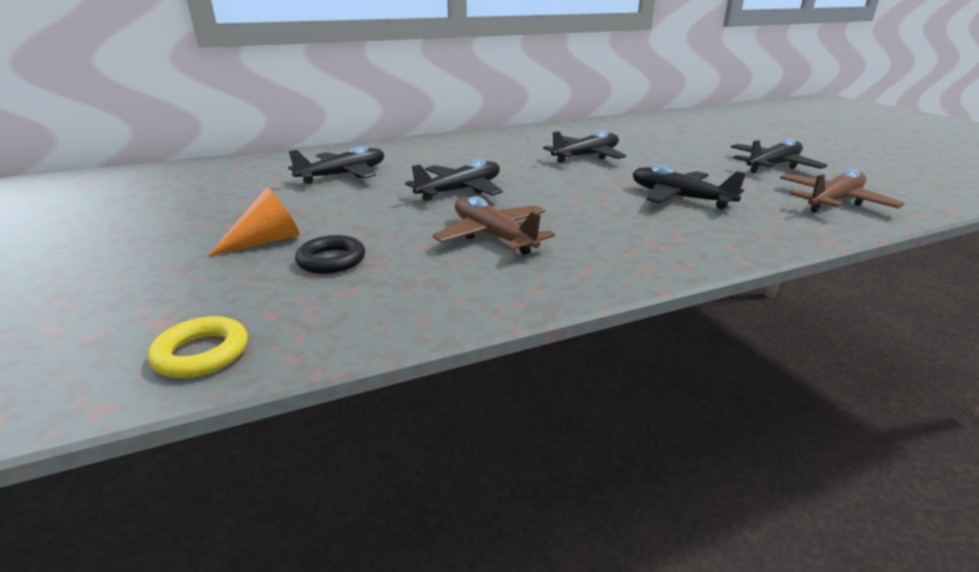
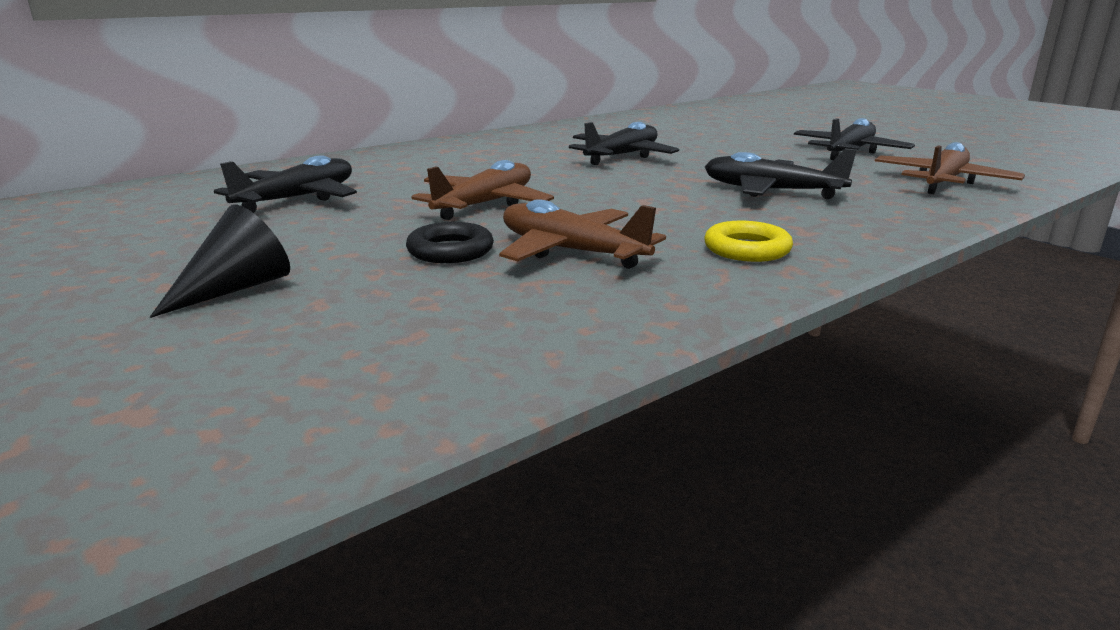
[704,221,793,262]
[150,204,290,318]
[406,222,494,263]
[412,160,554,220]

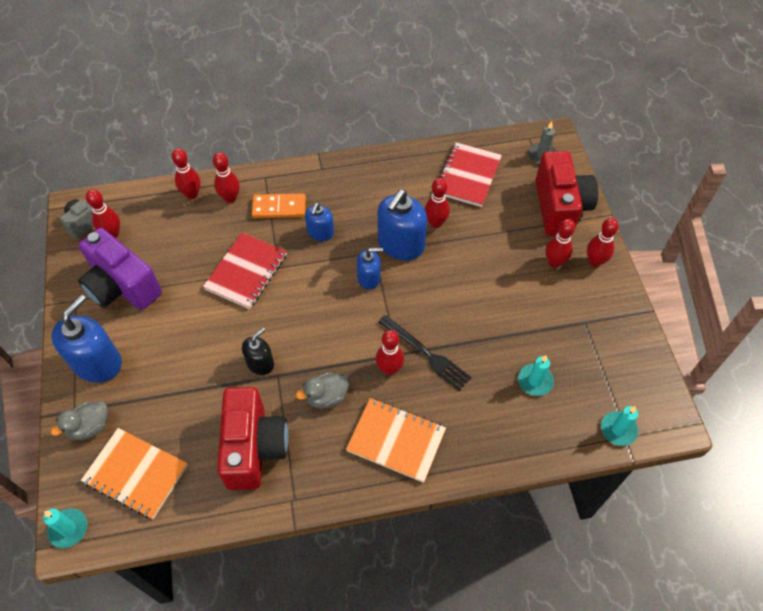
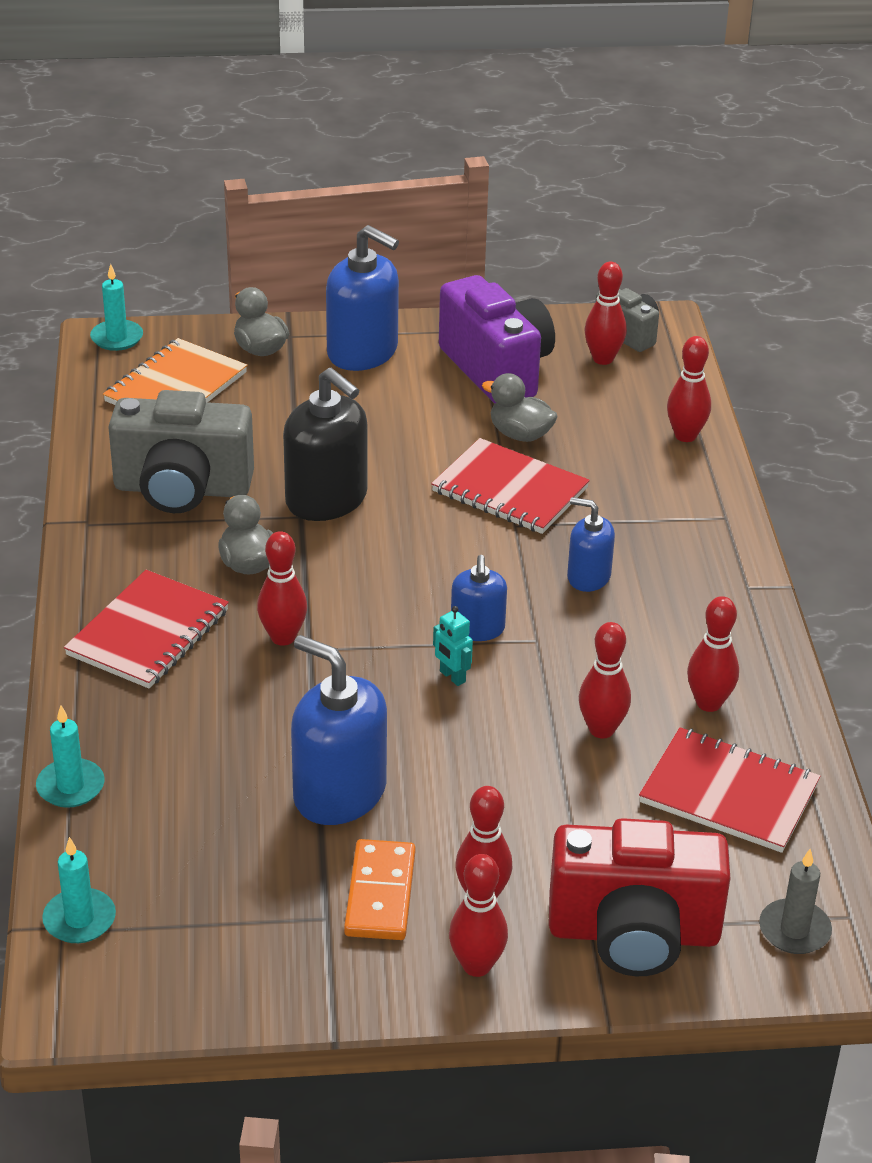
[439,275,555,404]
[687,596,739,712]
[108,390,254,513]
[283,368,368,521]
[344,839,415,940]
[64,570,229,688]
[291,635,387,825]
[378,315,472,391] (first image)
[36,705,105,808]
[433,606,473,686]
[482,373,558,442]

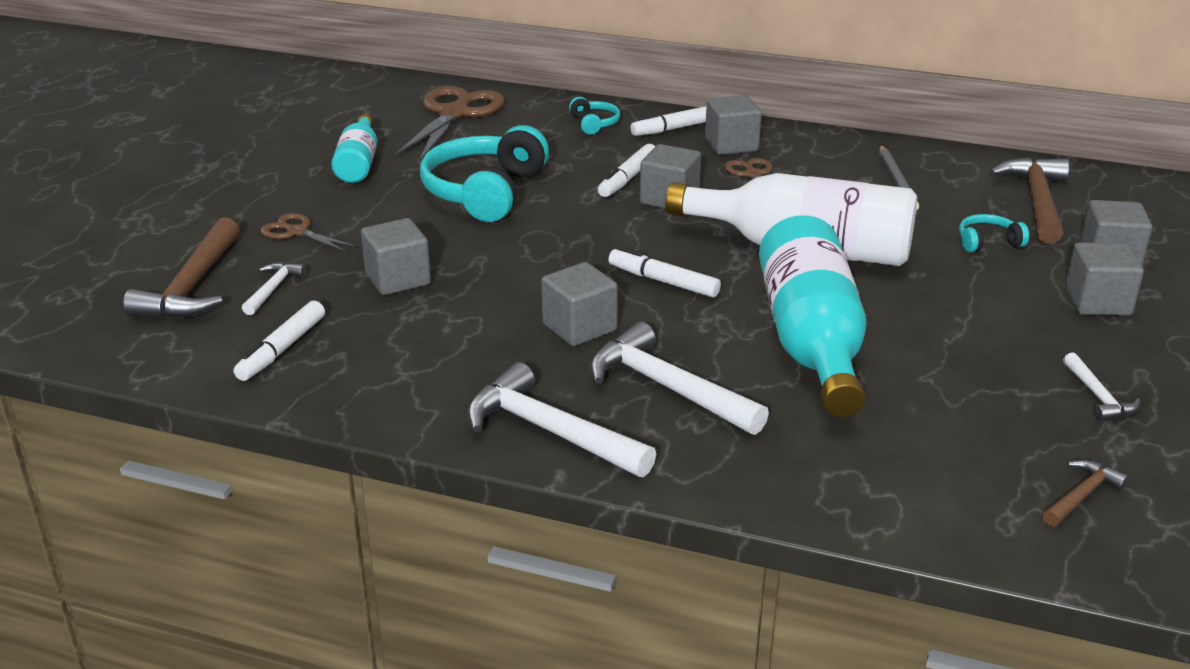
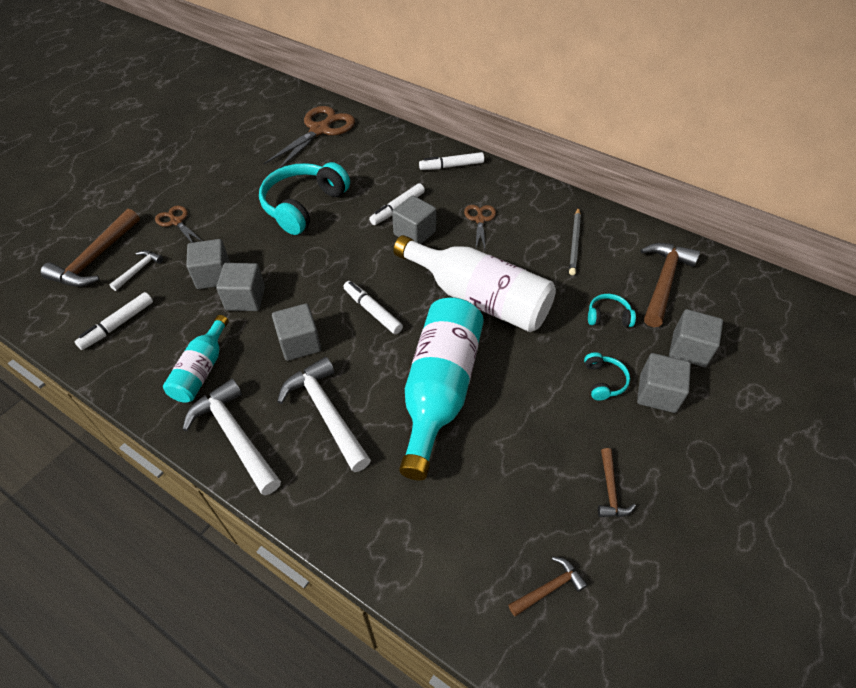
[163,315,229,403]
[584,352,630,401]
[216,263,265,311]
[598,448,636,517]

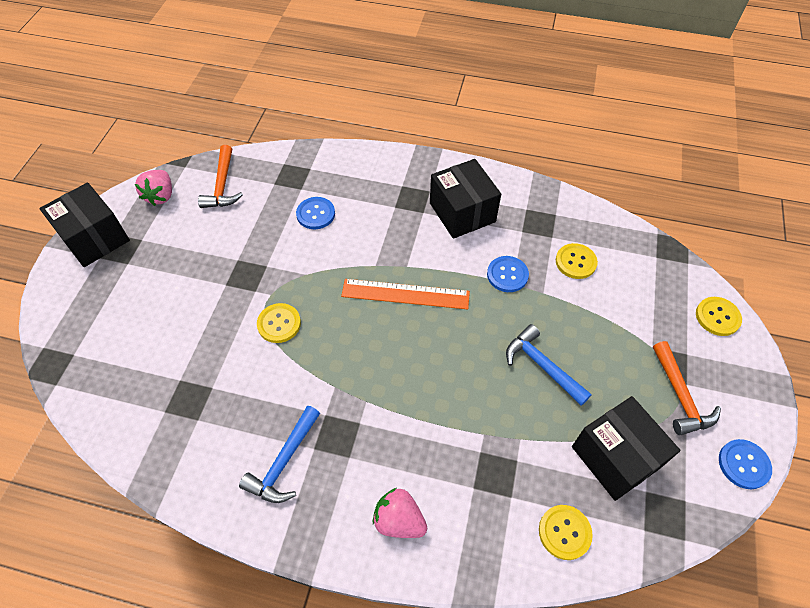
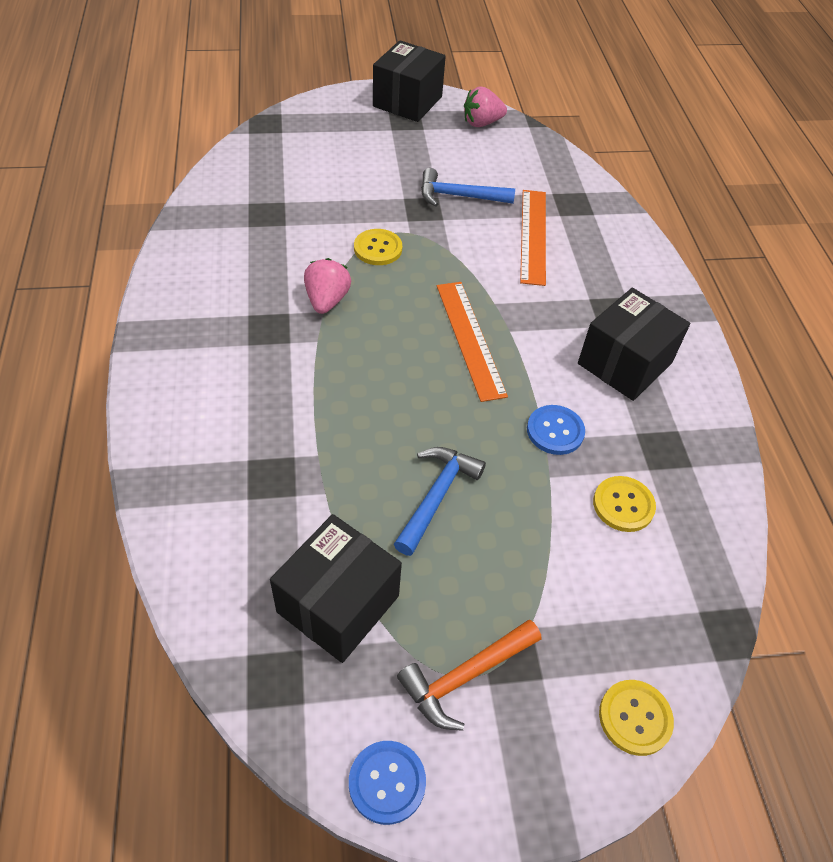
[198,145,243,208] (first image)
[421,168,515,207]
[520,190,546,286]
[304,258,351,314]
[539,505,593,560] (first image)

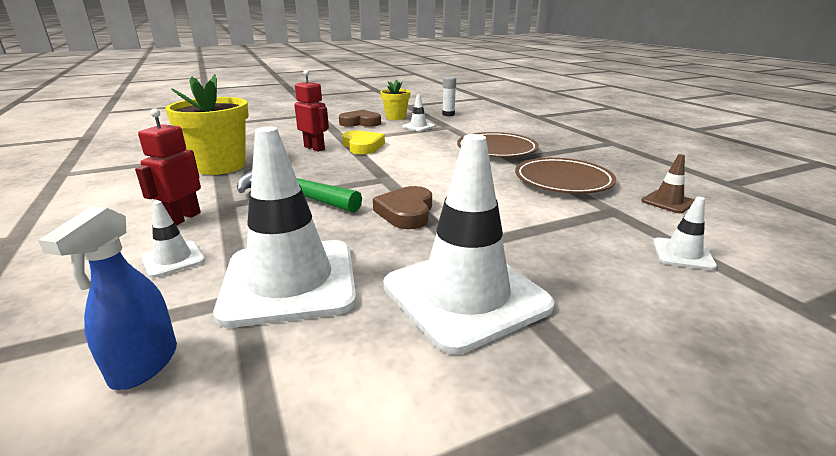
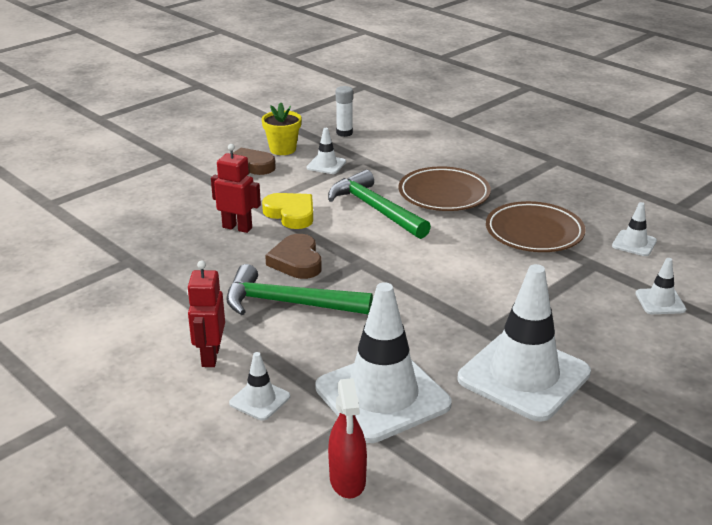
[328,378,367,498]
[165,74,249,175] (first image)
[265,234,322,279]
[612,202,657,256]
[328,170,431,239]

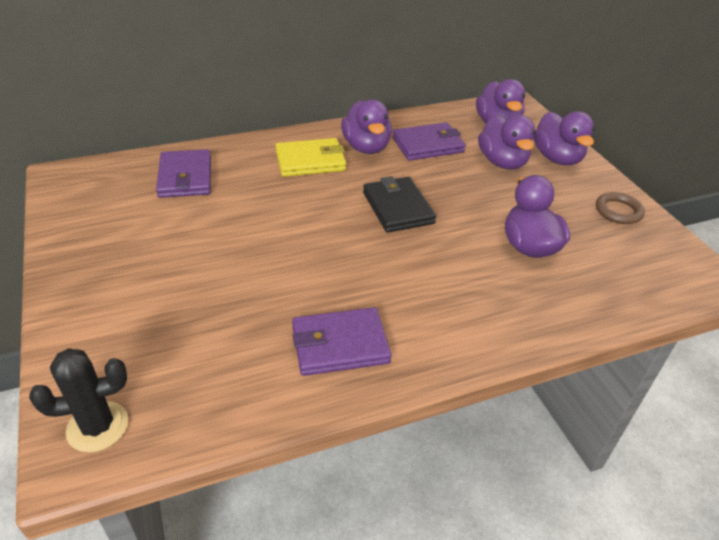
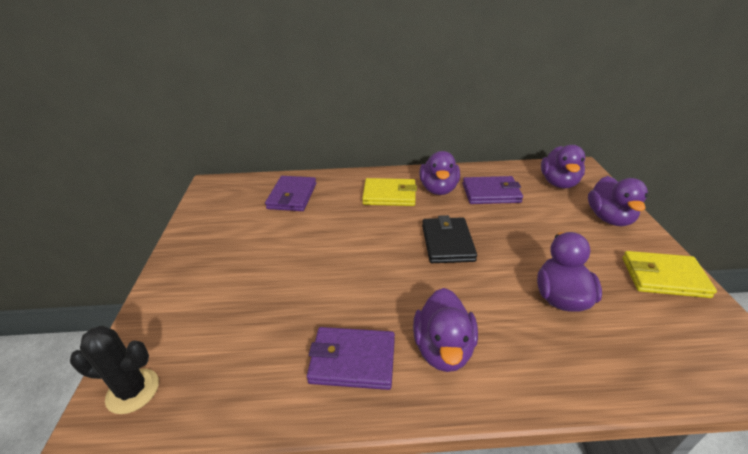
[413,288,478,372]
[622,251,717,298]

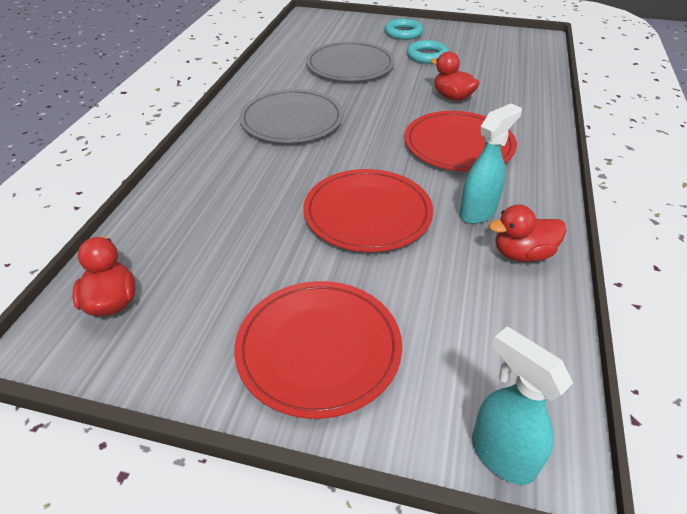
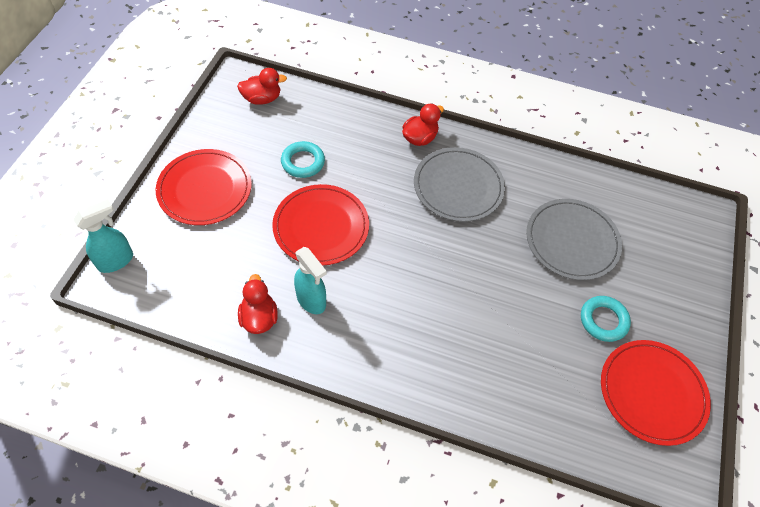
[281,141,325,178]
[601,340,711,446]
[402,103,444,146]

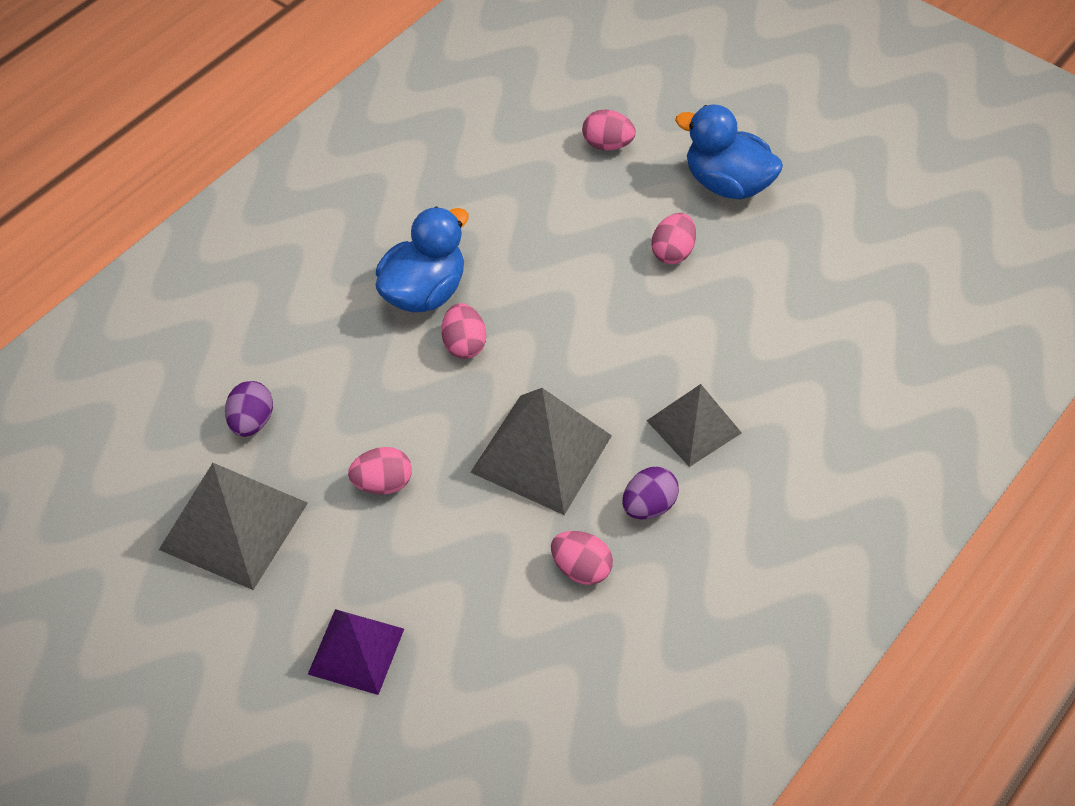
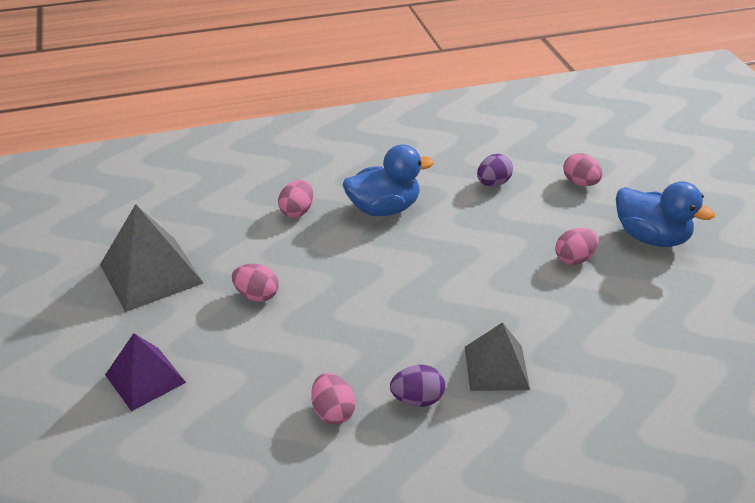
[477,154,513,187]
[278,180,314,218]
[470,388,612,515] (first image)
[616,181,715,247]

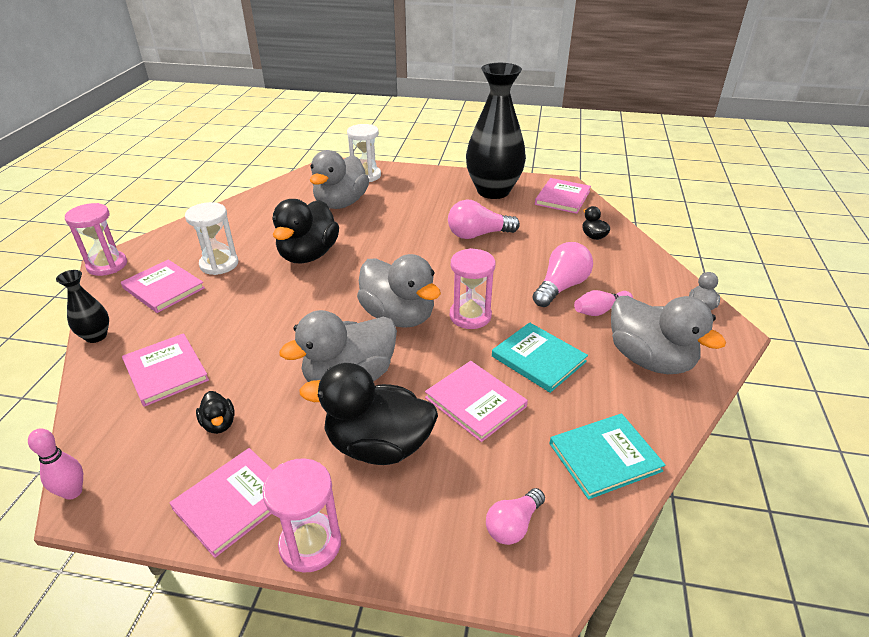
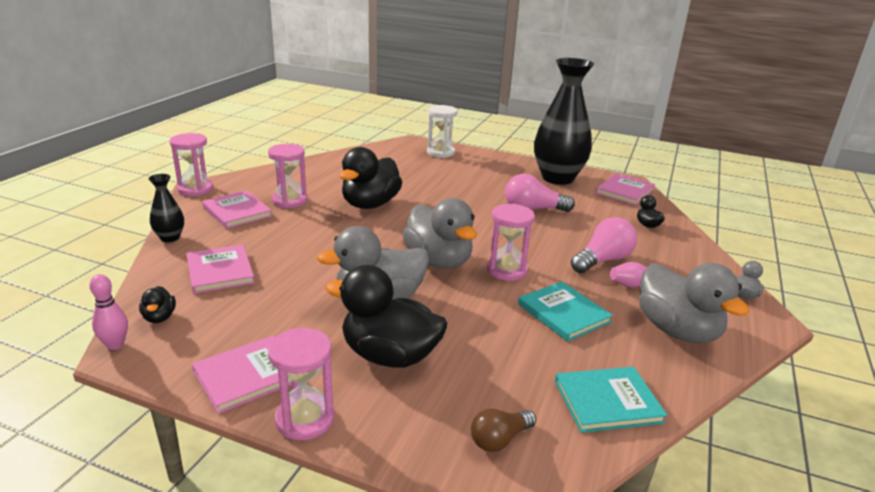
[268,144,307,208]
[139,286,176,323]
[310,150,369,209] (first image)
[425,361,528,442] (first image)
[471,408,536,452]

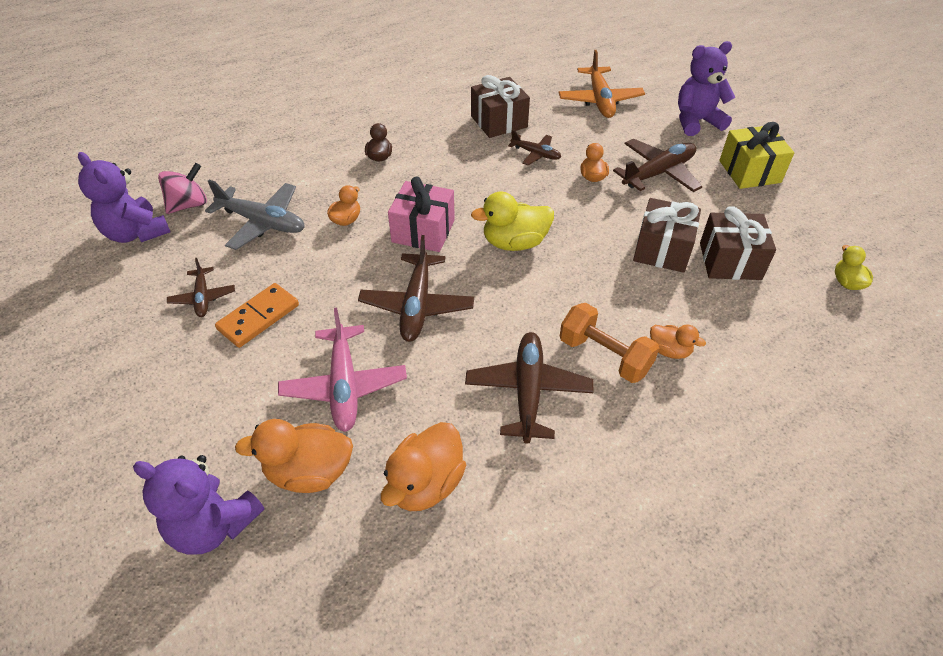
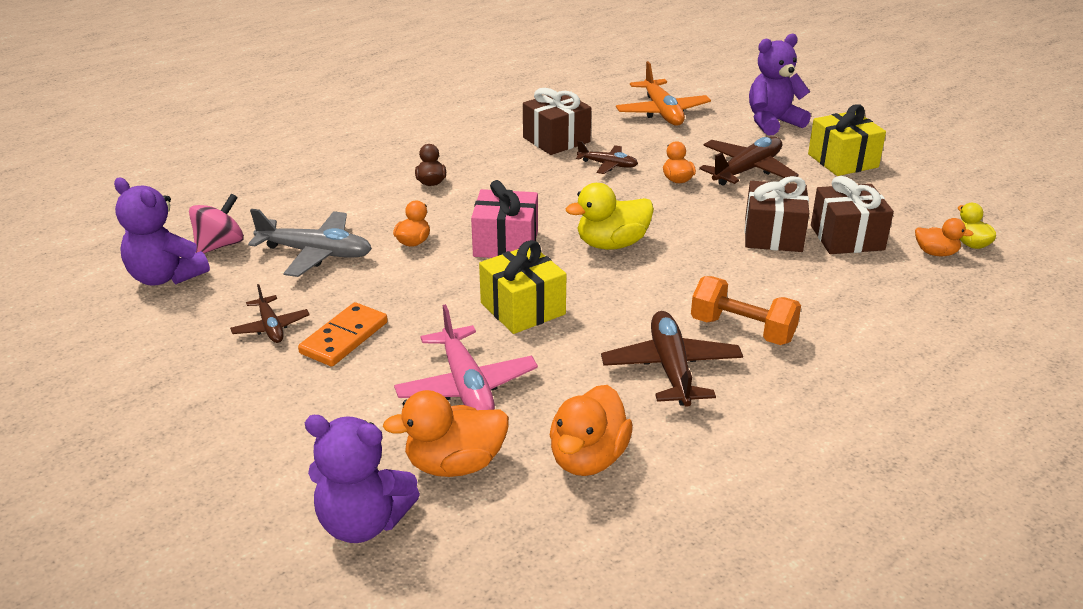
[479,240,567,334]
[915,218,974,256]

